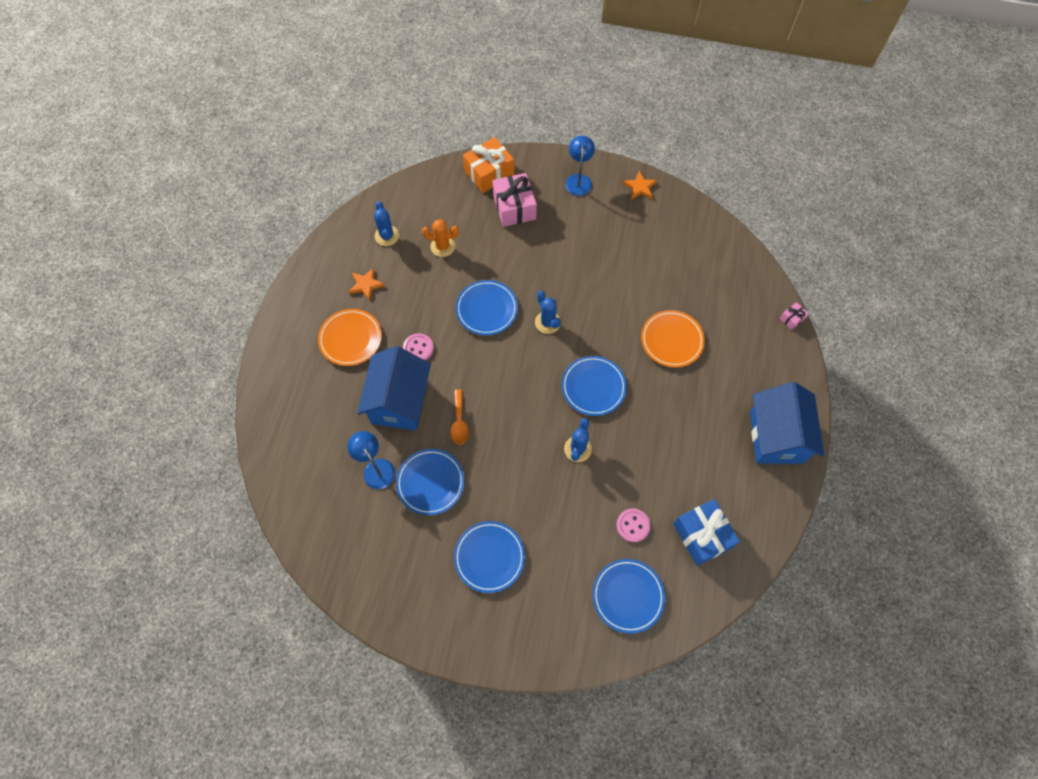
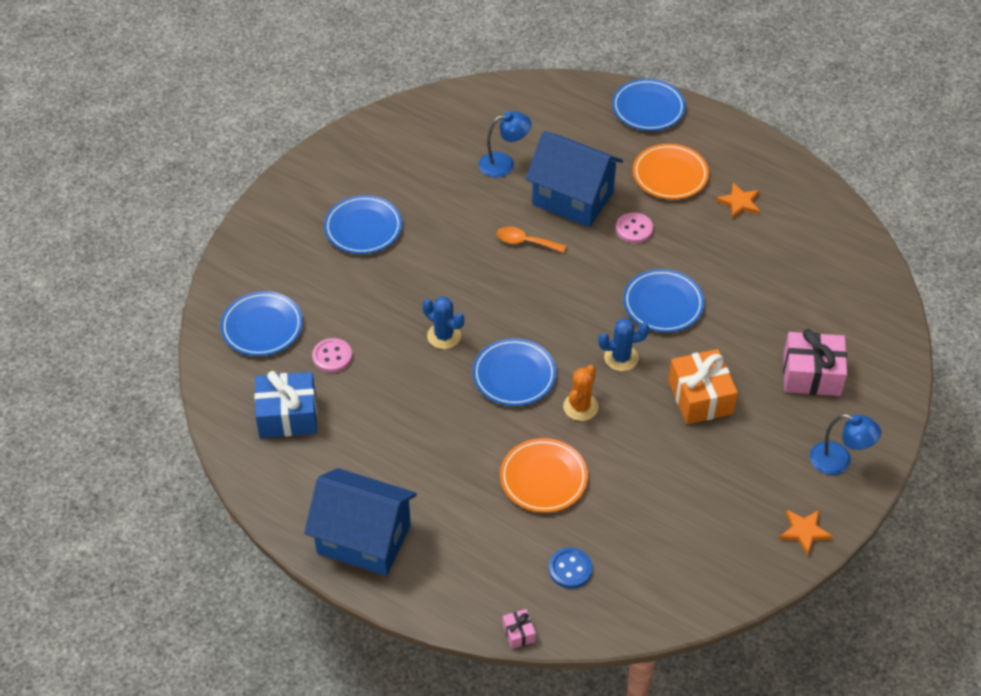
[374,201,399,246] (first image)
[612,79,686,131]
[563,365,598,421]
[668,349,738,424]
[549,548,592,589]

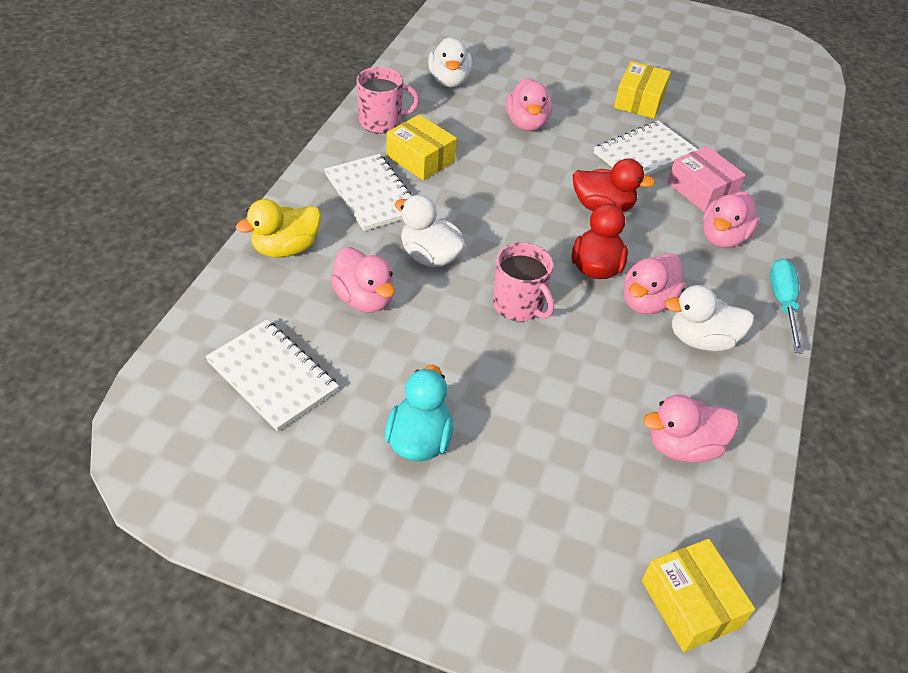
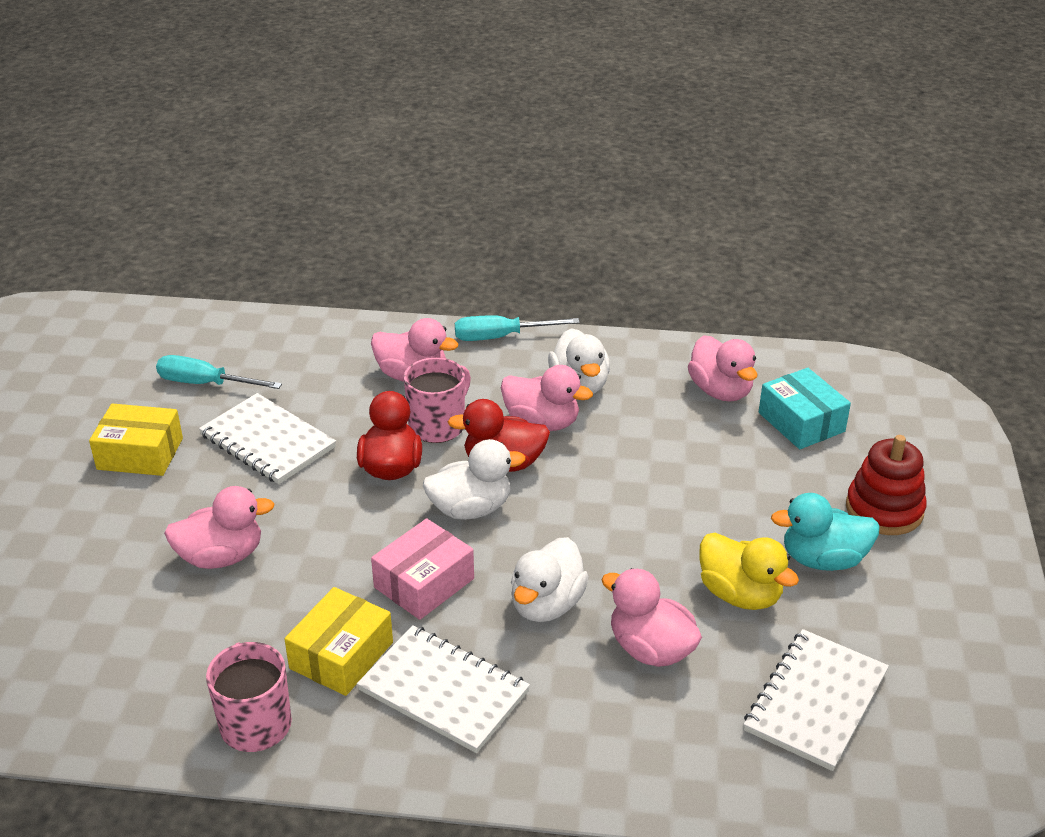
[699,533,799,610]
[357,625,530,753]
[601,568,702,667]
[423,439,526,520]
[404,357,471,443]
[642,539,755,652] (first image)
[371,518,474,620]
[156,355,282,389]
[759,368,851,449]
[846,435,927,535]

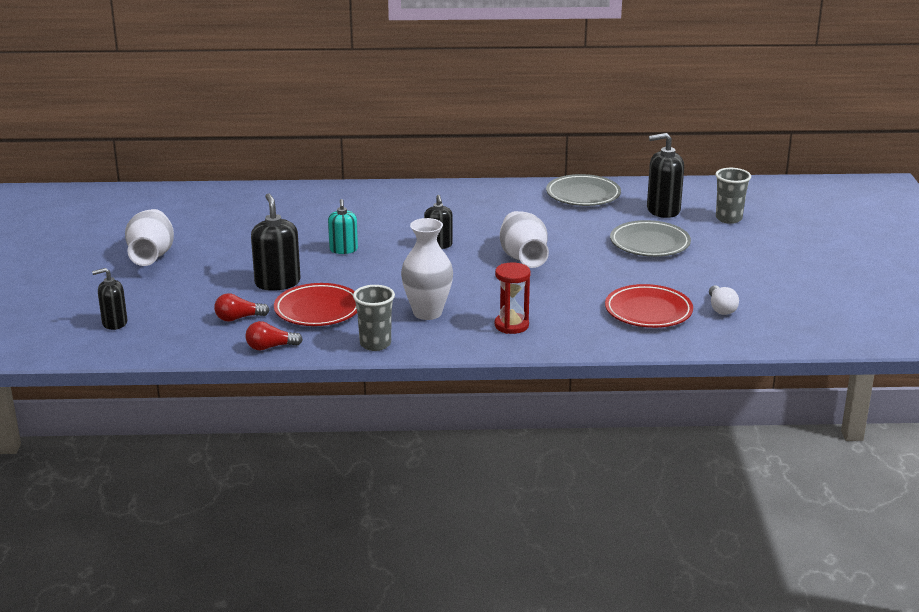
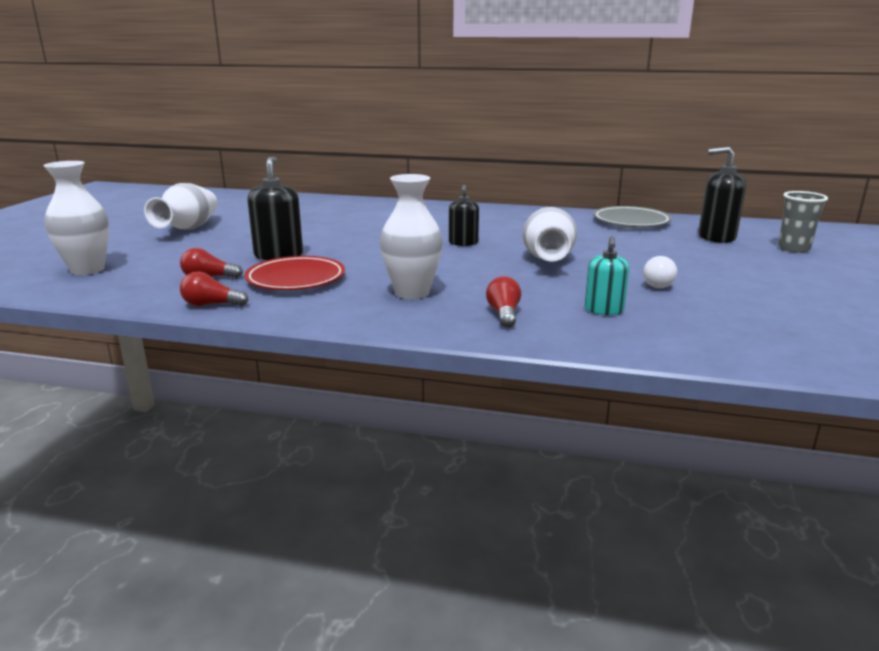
[44,161,109,275]
[585,236,629,315]
[353,285,395,351] (first image)
[486,276,521,328]
[605,284,693,328] (first image)
[610,220,691,257] (first image)
[643,256,677,288]

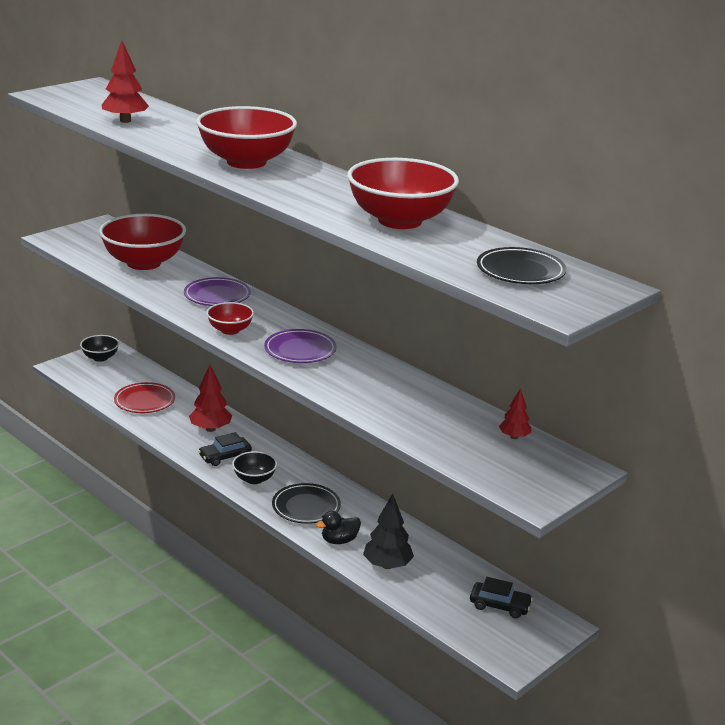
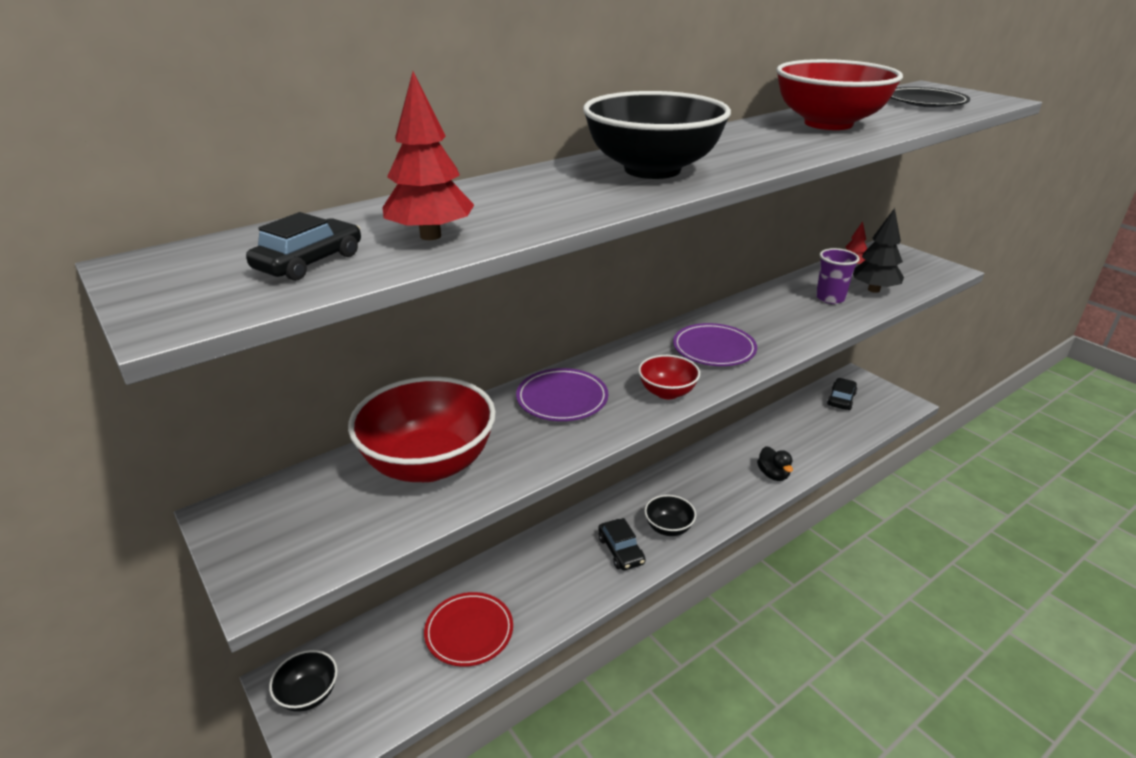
[189,365,232,432] (first image)
[583,91,731,179]
[272,483,341,524] (first image)
[853,208,904,293]
[246,212,361,281]
[816,248,860,304]

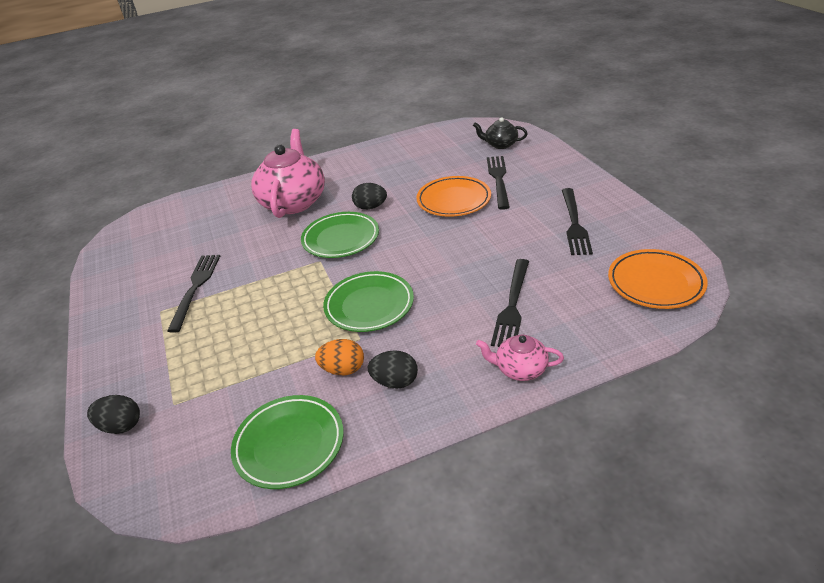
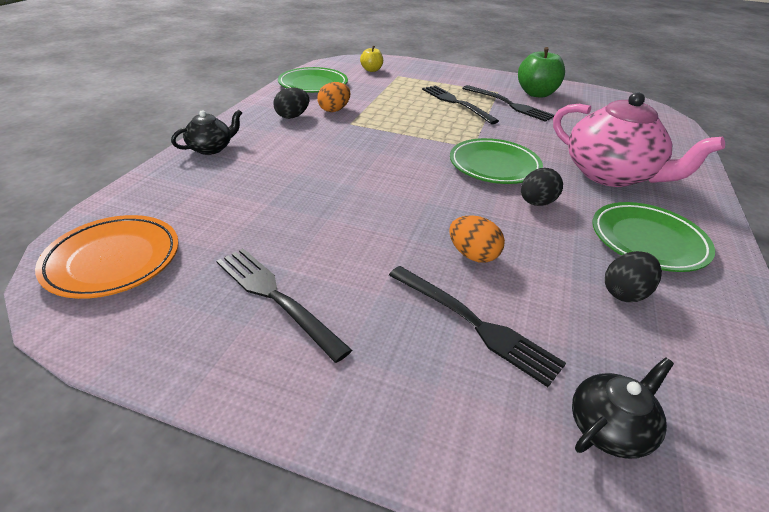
[605,251,662,302]
[592,202,715,272]
[449,215,505,263]
[171,110,242,155]
[422,85,499,124]
[360,46,383,72]
[518,47,565,98]

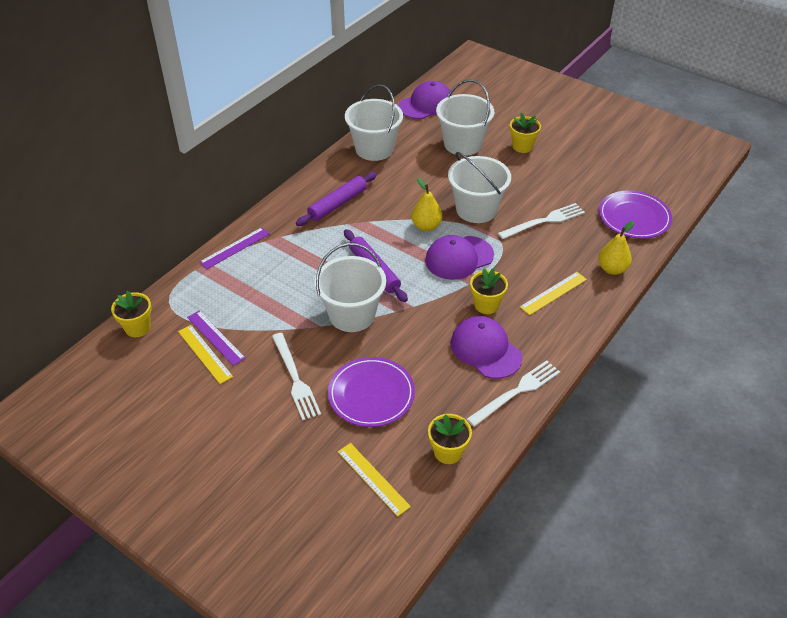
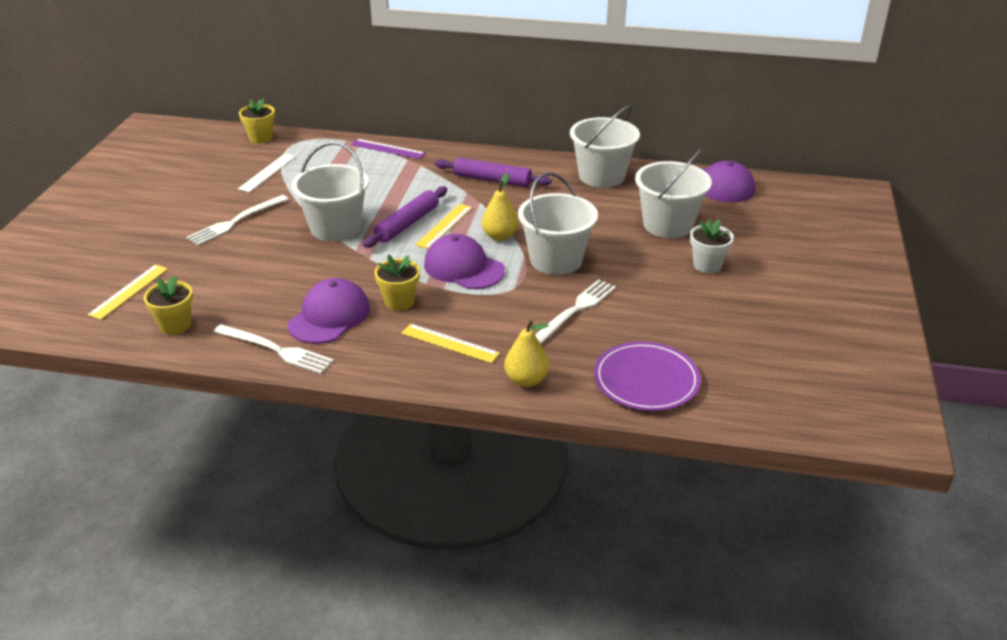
[415,204,473,249]
[238,153,296,192]
[328,357,415,427] (first image)
[535,279,616,344]
[690,219,734,273]

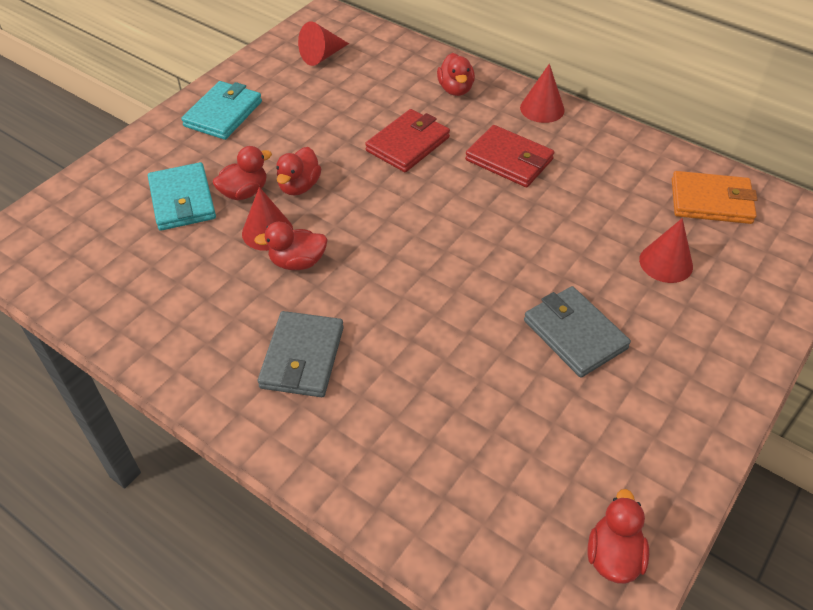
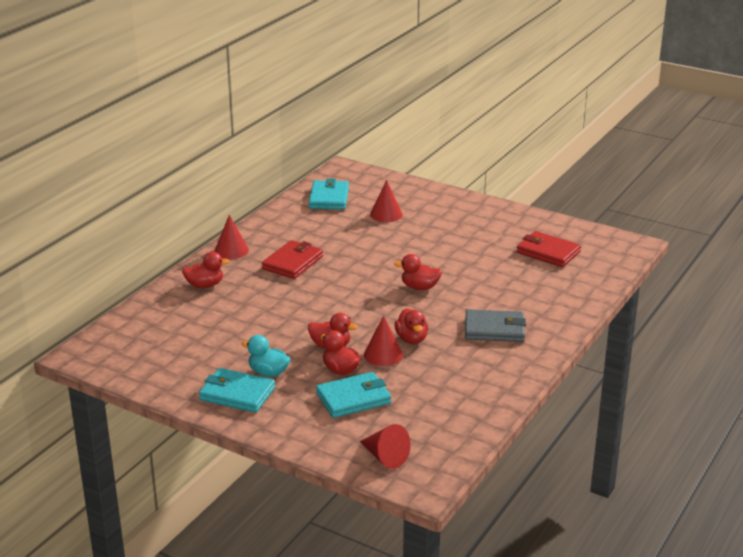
[360,424,411,469]
[517,231,581,267]
[524,286,631,378] (first image)
[394,254,442,290]
[309,179,349,210]
[242,335,290,377]

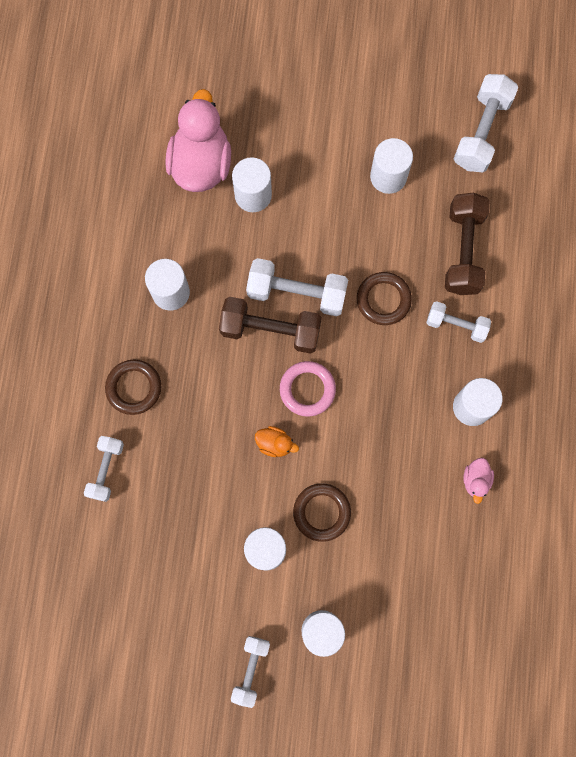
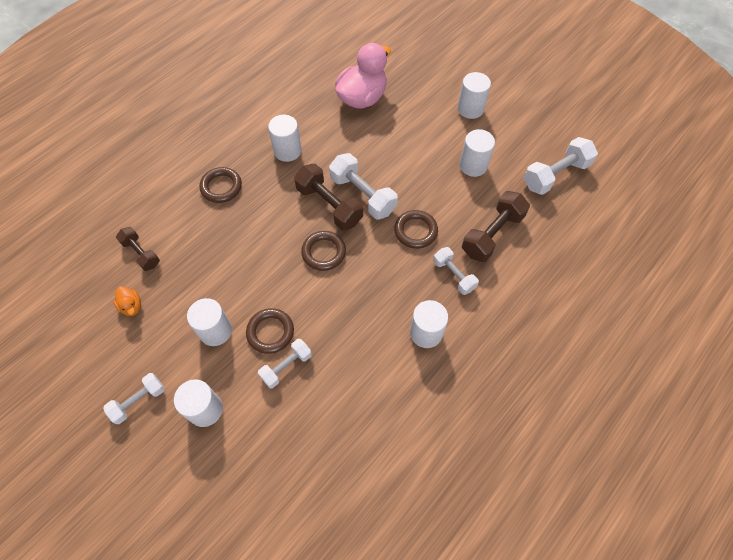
[258,339,312,388]
[458,72,491,119]
[113,286,141,316]
[301,231,346,271]
[463,458,494,504] (first image)
[116,227,160,271]

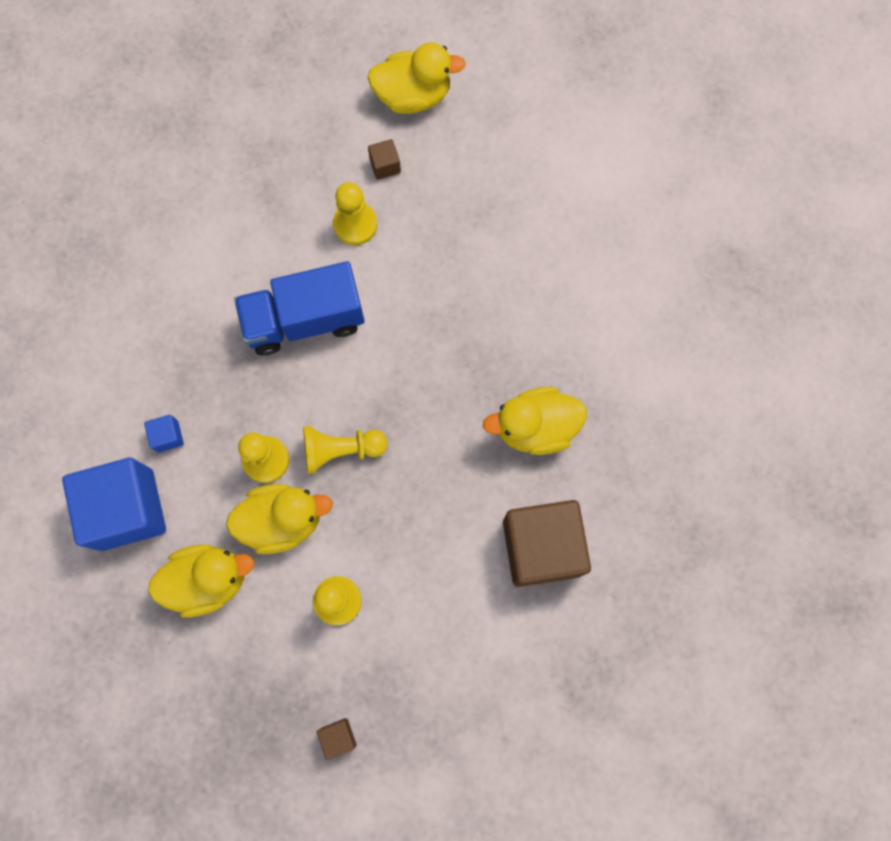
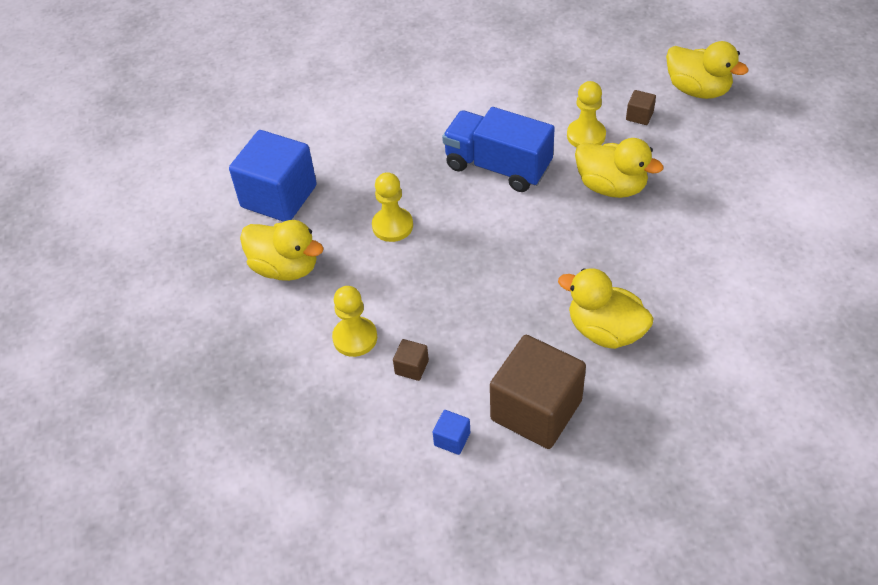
[433,410,470,455]
[575,138,664,198]
[303,426,388,474] (first image)
[393,339,429,381]

